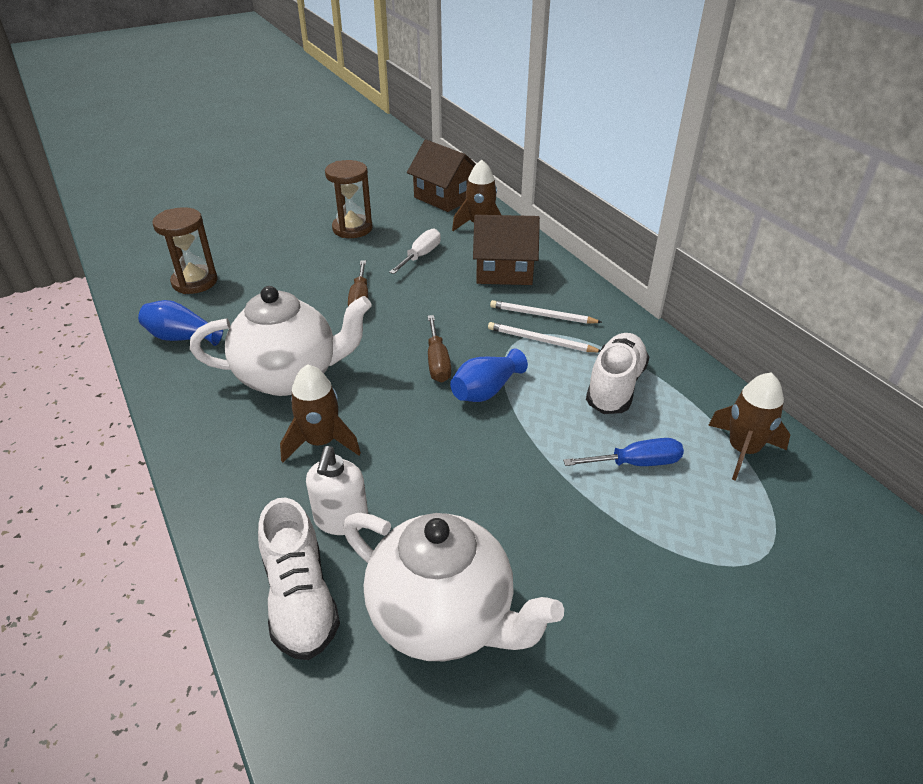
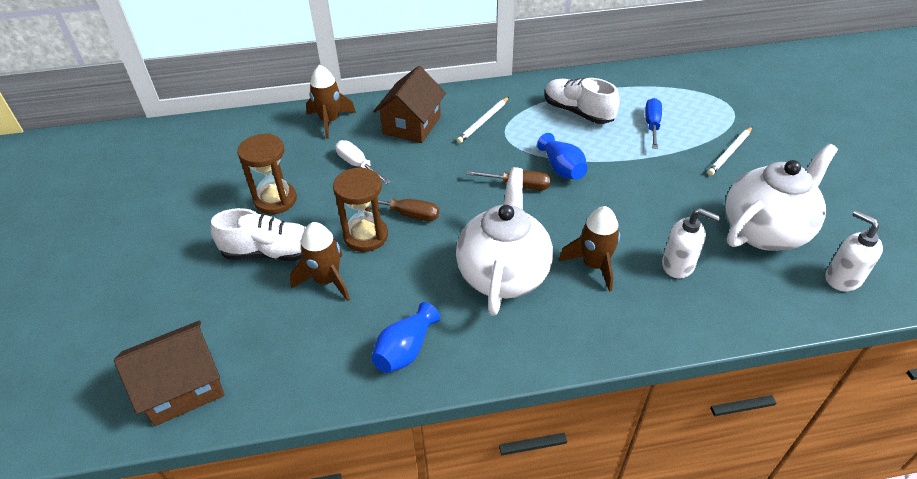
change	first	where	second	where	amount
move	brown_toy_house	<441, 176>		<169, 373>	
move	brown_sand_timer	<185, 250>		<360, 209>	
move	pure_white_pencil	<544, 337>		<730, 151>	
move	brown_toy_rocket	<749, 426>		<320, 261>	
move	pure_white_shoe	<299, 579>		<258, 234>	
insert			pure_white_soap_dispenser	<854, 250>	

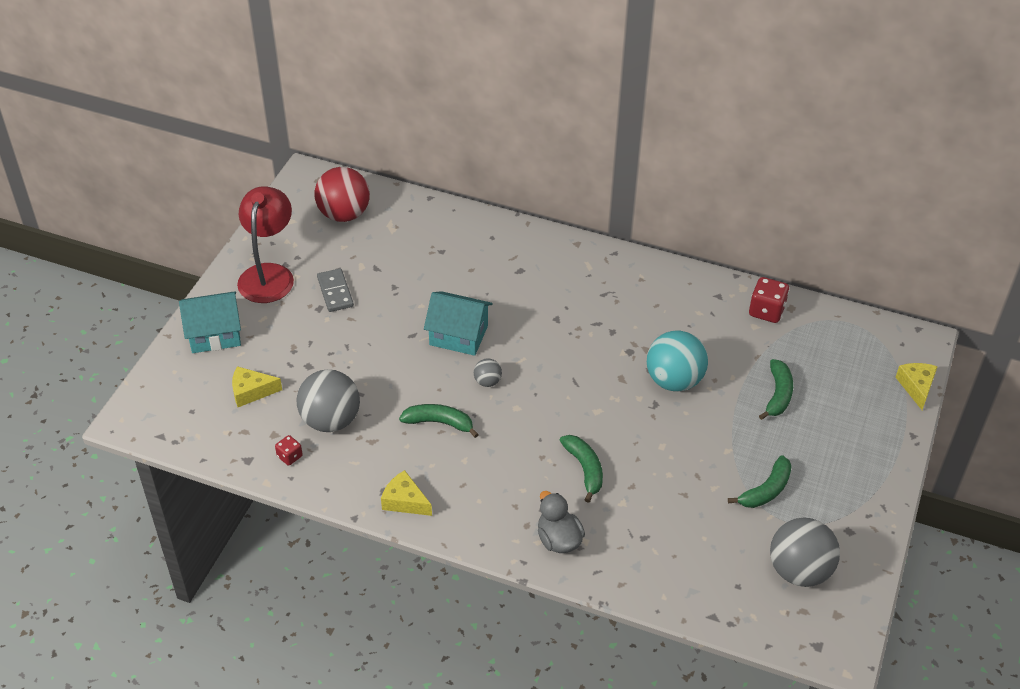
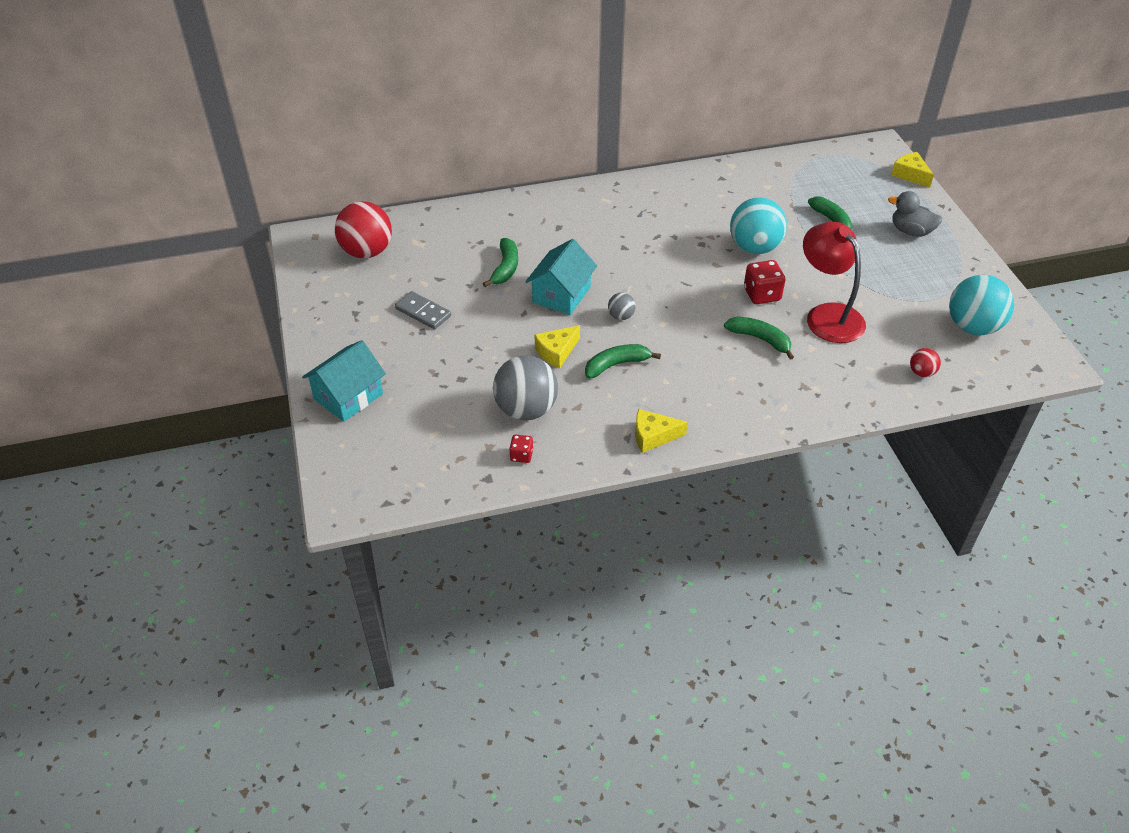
change	first	where	second	where	amount
move	red_desk_lamp	<265, 244>		<834, 282>	
move	red_die	<769, 300>		<764, 282>	
rotate	aqua_toy_house	<458, 323>		<561, 277>	45 degrees counterclockwise
move	bright_yellow_cheese_wedge	<257, 386>		<557, 346>	
move	leaf-green_toy_banana	<760, 481>		<500, 262>	
move	ash-grey_duck	<561, 522>		<915, 214>	
recolor	ash-grey_sphere	<805, 552>	aqua_sphere	<981, 305>	
insert			red_sphere	<925, 362>	

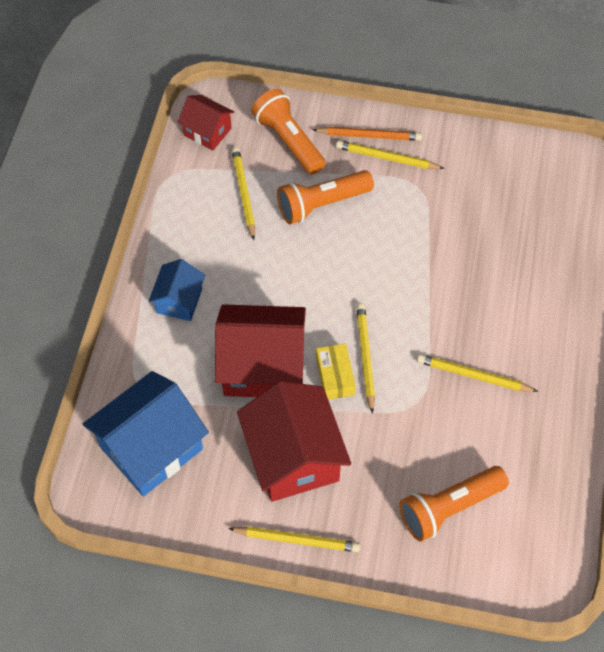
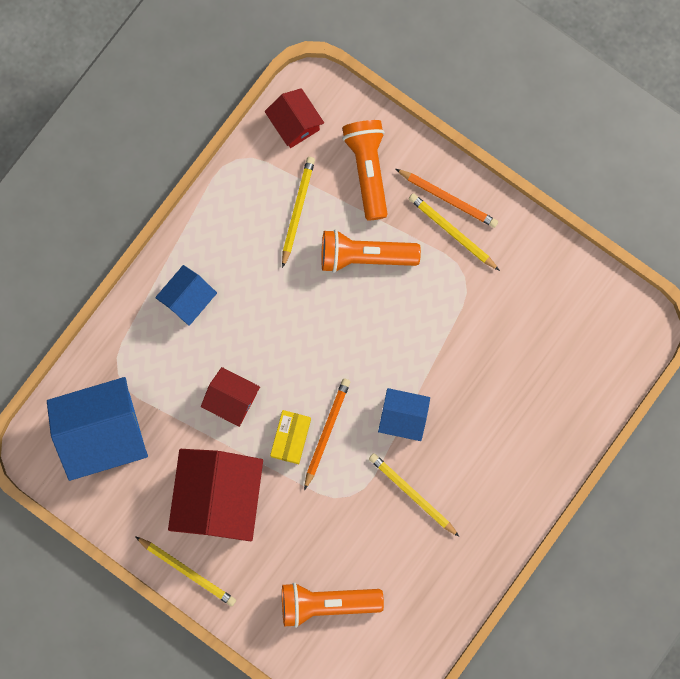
change	first	where	second	where	amount
recolor	bright_yellow_pencil	<365, 358>	orange_pencil	<327, 434>	
resize	red_toy_house	<260, 350>		<230, 397>	x0.54
insert			cobalt_toy_house	<404, 414>	

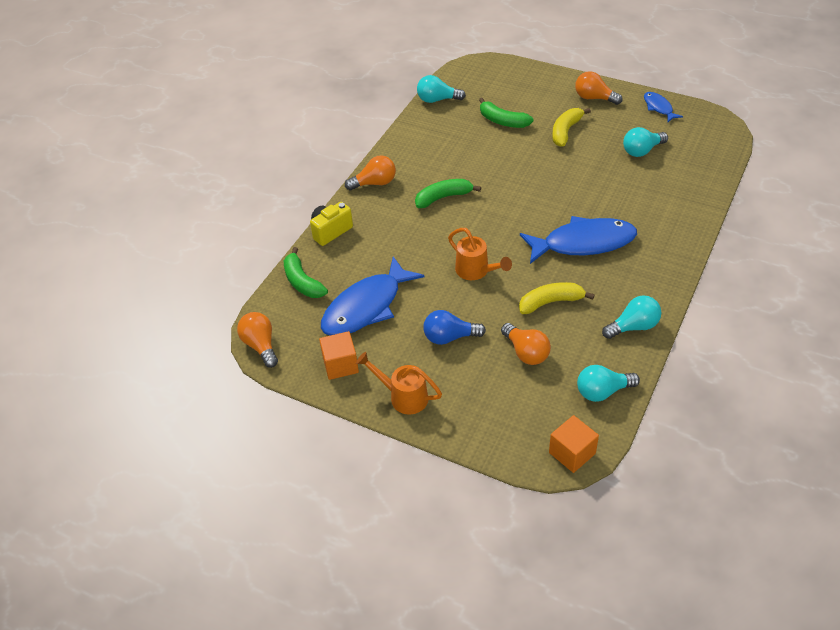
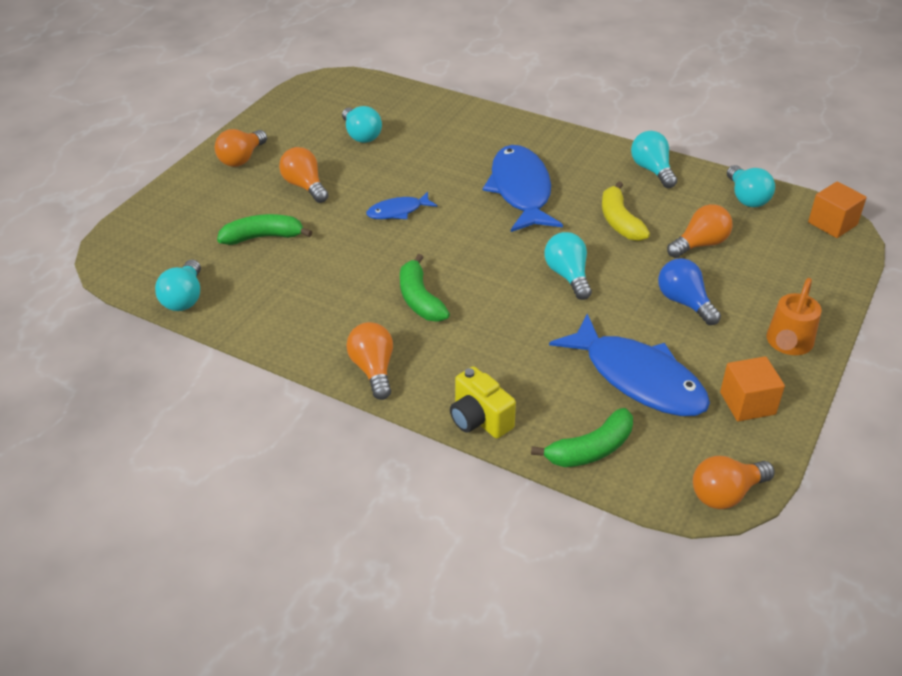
change	first	where	second	where	amount
move	cobalt_fish	<663, 107>		<401, 205>	
rotate	leaf-green_toy_banana	<506, 113>		<264, 229>	135 degrees counterclockwise
replace	bright_yellow_toy_banana	<571, 127>	orange_bulb	<304, 175>	
replace	orange_watering_pot	<480, 254>	aqua_bulb	<568, 266>	
rotate	cobalt_bulb	<454, 327>		<689, 291>	150 degrees clockwise

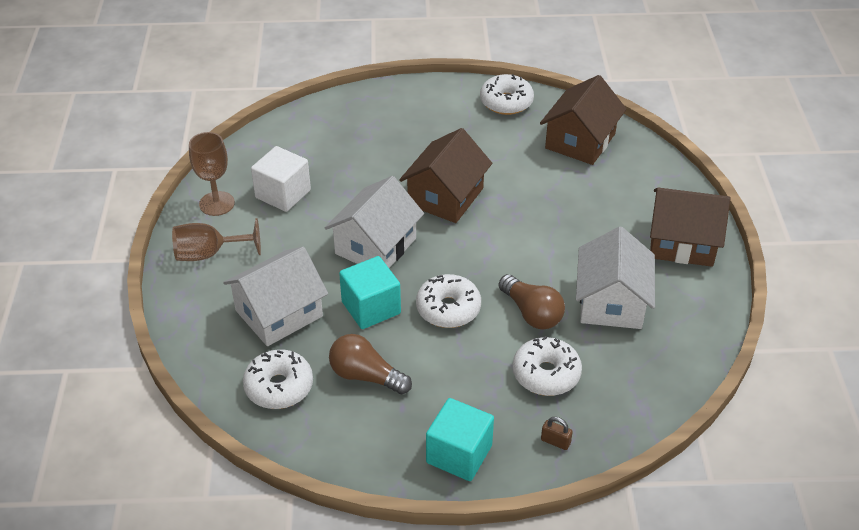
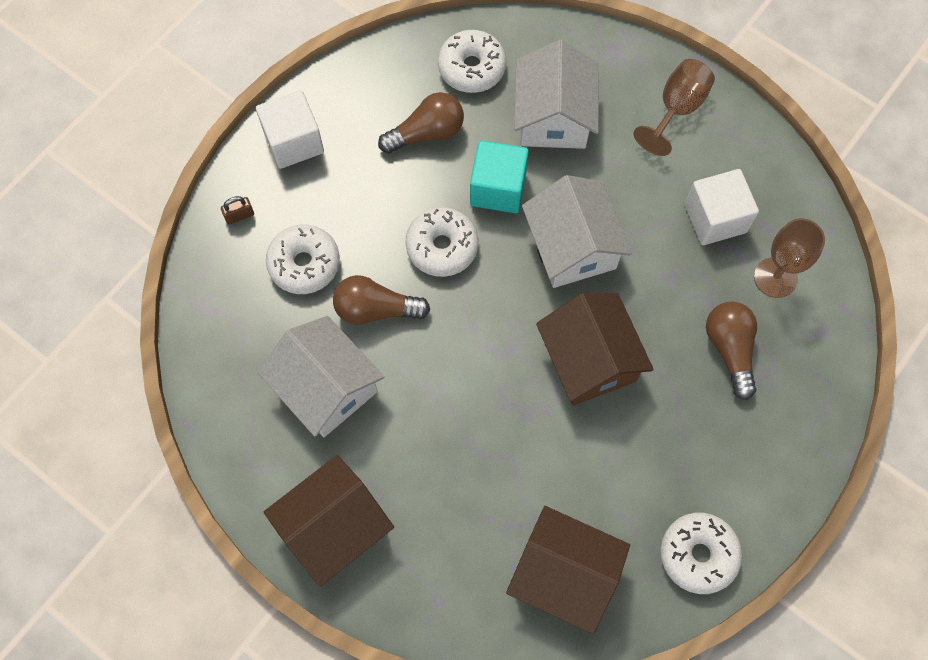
change	first	where	second	where	amount
rotate	brown_toy_house	<583, 120>		<568, 570>	45 degrees counterclockwise
move	brown_chalice	<212, 174>		<789, 258>	
recolor	aqua_block	<460, 439>	pure_white_block	<290, 129>	
insert			brown_bulb	<731, 350>	

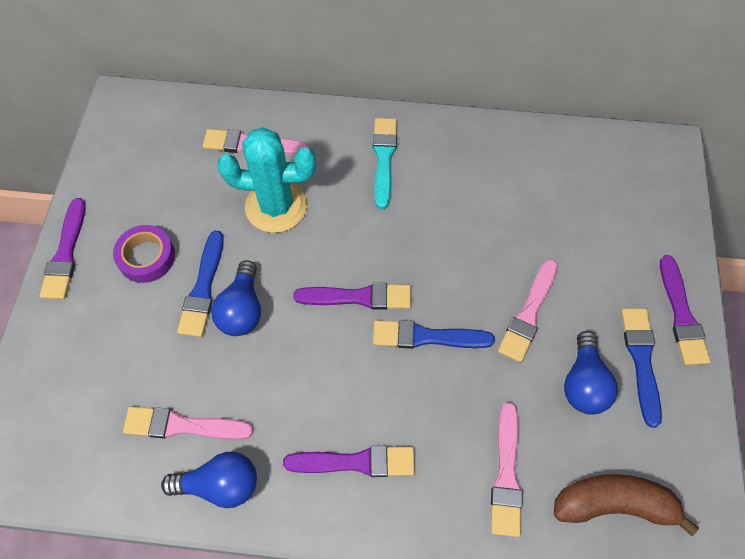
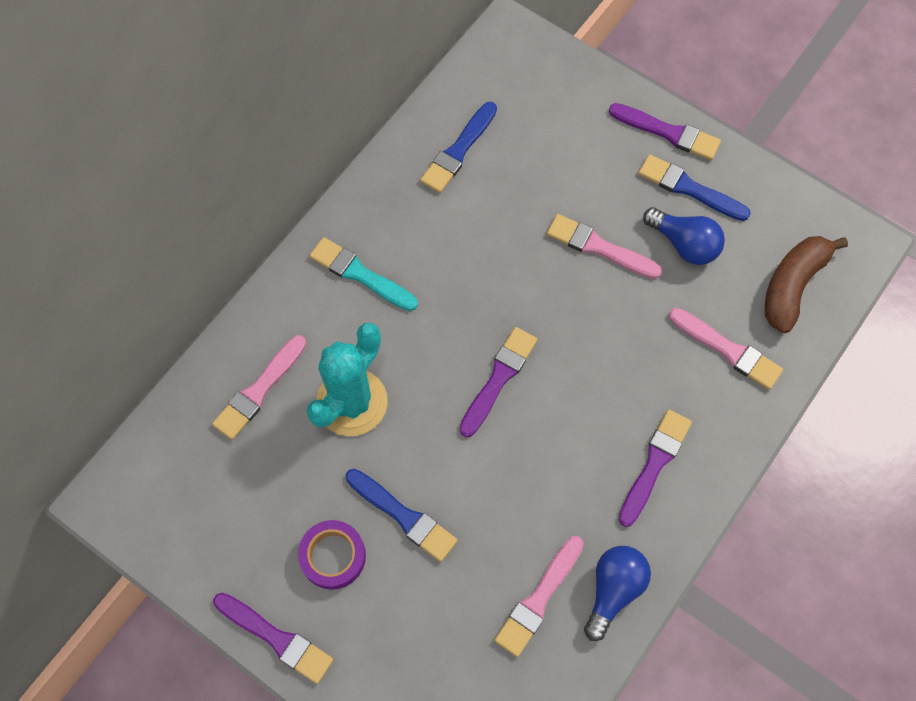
change	first	where	second	where	amount
rotate	pink_brush	<528, 311>		<604, 246>	150 degrees clockwise
delete	cobalt_bulb	<236, 298>			
move	cobalt_brush	<434, 334>		<458, 147>	

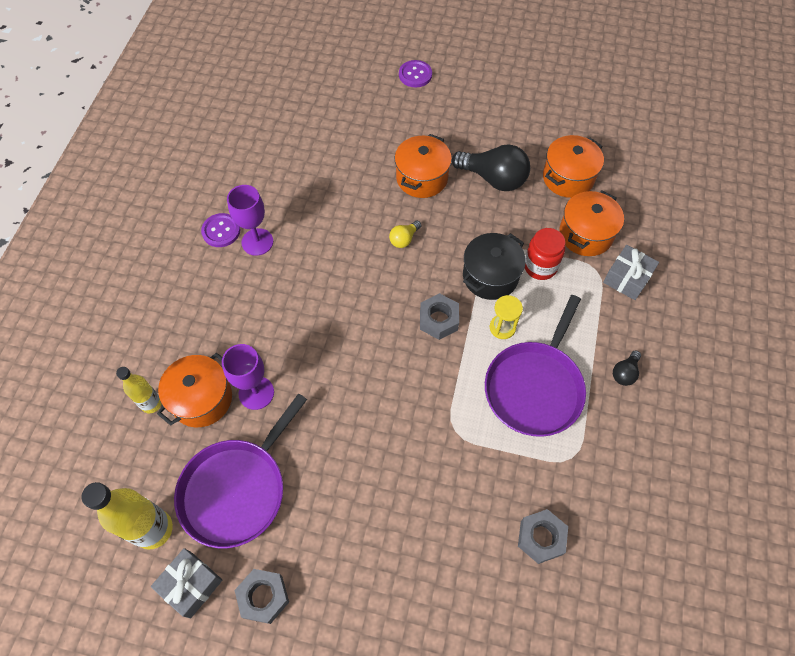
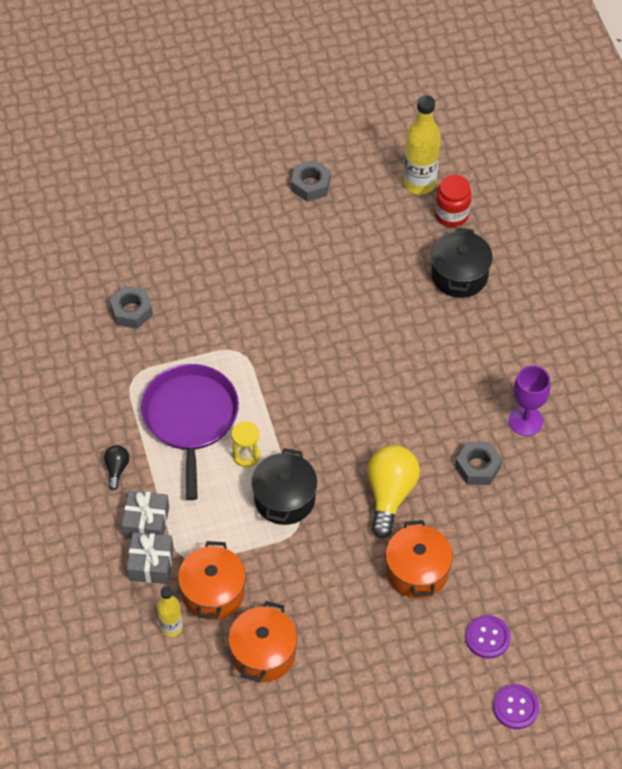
change	first	where	second	where	amount
delete	ebony_bulb	<491, 167>			
move	royal_purple_sewing_button	<220, 230>		<488, 637>	
resize	bright_yellow_bulb	<405, 234>		<393, 491>	x2.06
move	red_jam_jar	<545, 254>		<453, 201>	
move	ash-grey_hex_nut	<439, 316>		<478, 463>	
delete	royal_purple_chalice	<248, 377>			
recolor	orange_pot	<194, 390>	ebony_pot	<461, 263>	
move	bright_yellow_flask	<138, 390>		<170, 611>	
delete	royal_purple_skillet	<240, 471>			
move	ash-grey_wrapped_gift	<186, 583>		<145, 514>	

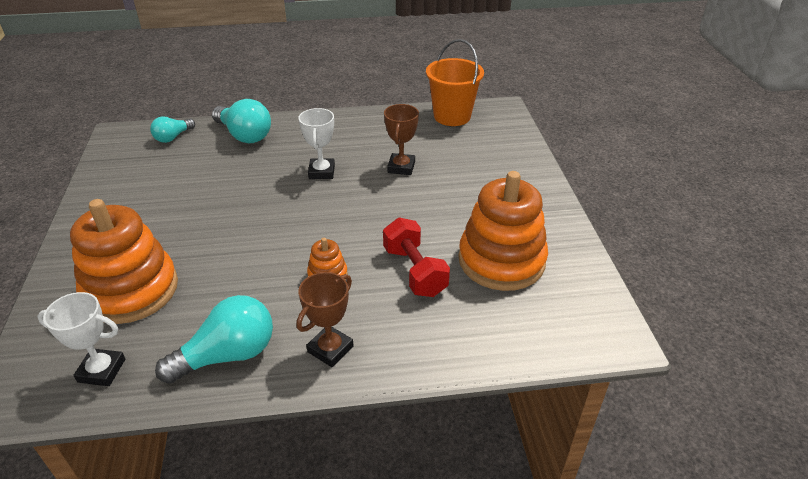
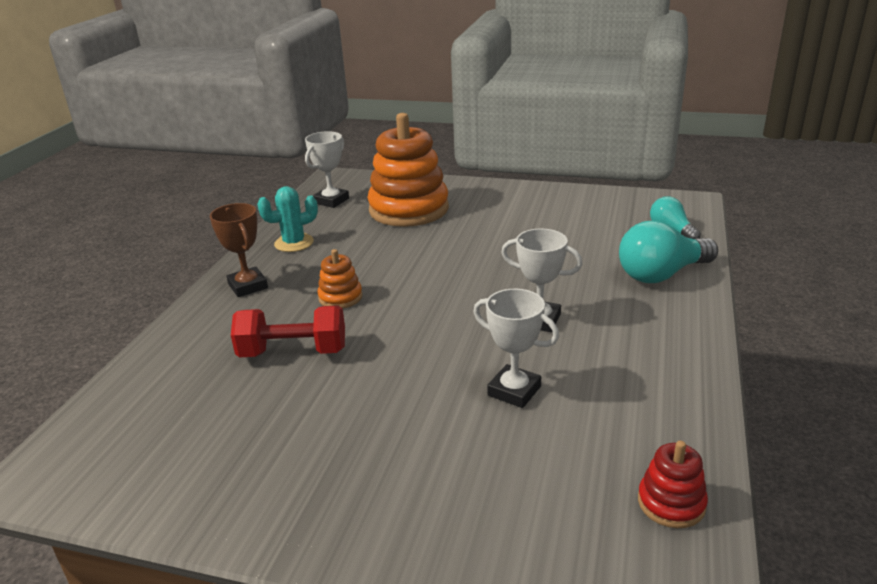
change	first	where	second	where	amount
replace	orange_sand_bucket	<455, 82>	red_ring_stacker	<673, 484>	
recolor	brown_trophy	<401, 139>	pure_white_trophy	<516, 348>	
delete	orange_ring_stacker	<503, 231>			
replace	aqua_bulb	<214, 339>	aqua_saguaro_cactus	<287, 219>	

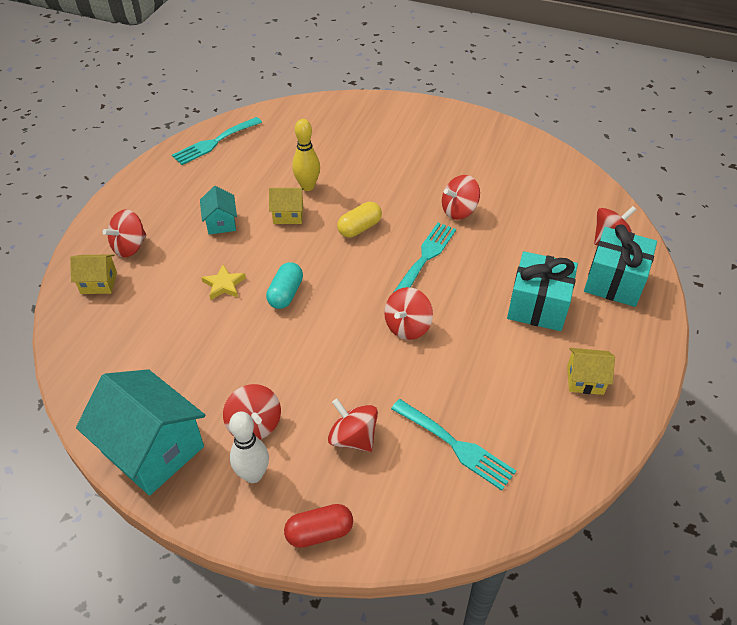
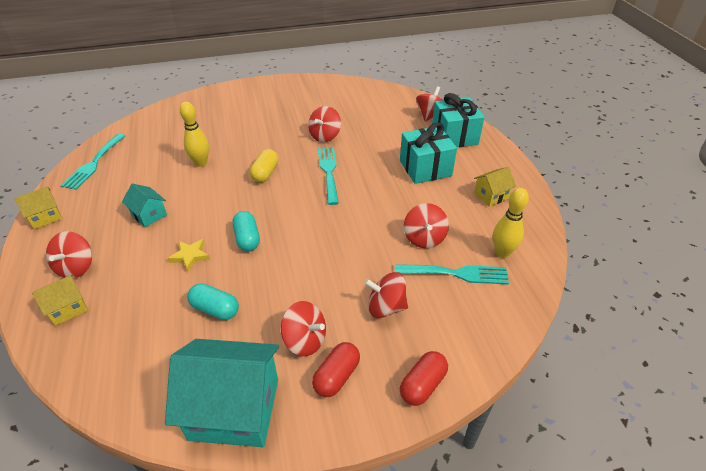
change	first	where	second	where	amount
move	bright_yellow_toy_house	<286, 206>		<38, 208>	
move	red_spinning_top	<408, 313>		<426, 225>	
replace	pure_white_tenpin	<249, 447>	red_pill	<336, 369>	
insert			bright_yellow_tenpin	<511, 223>	
insert			aqua_pill	<213, 301>	

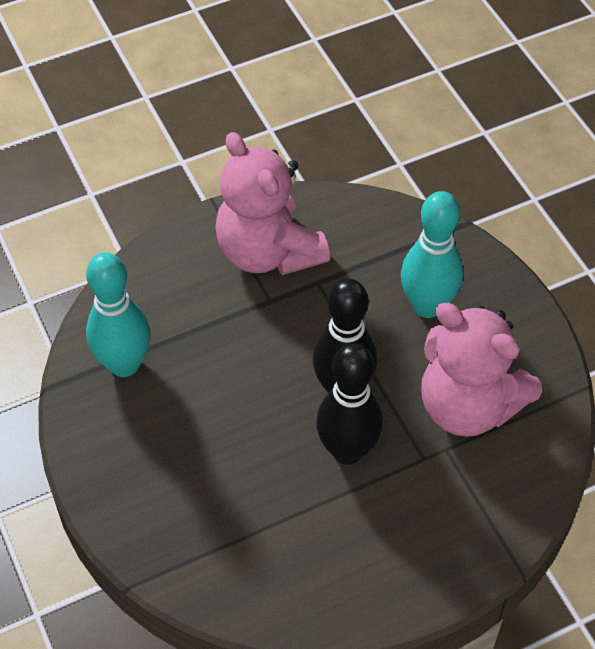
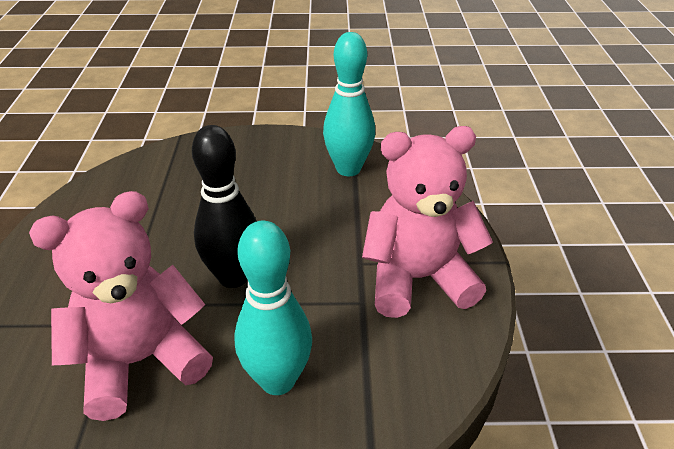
change	first	where	second	where	amount
delete	ebony_tenpin	<349, 404>			

